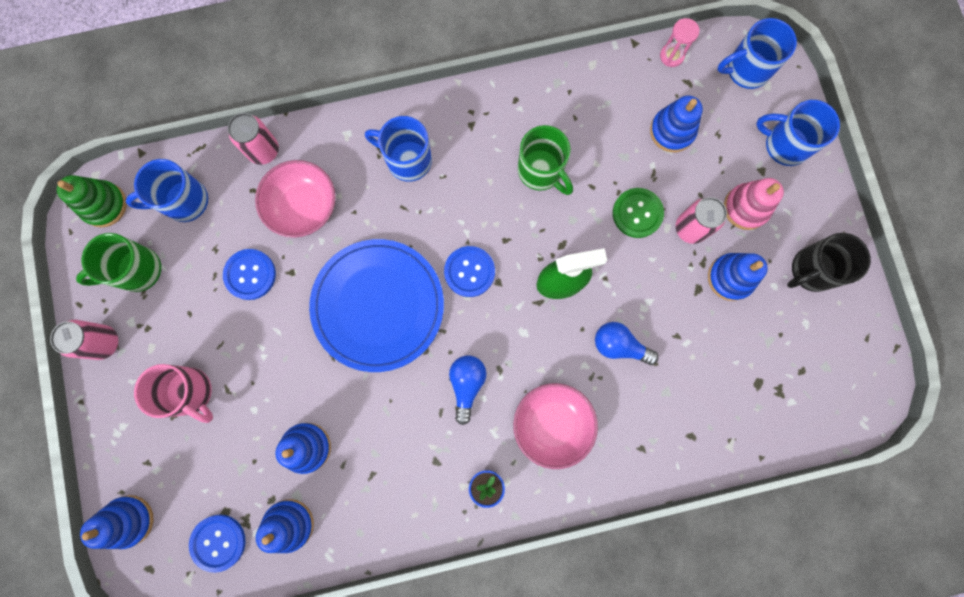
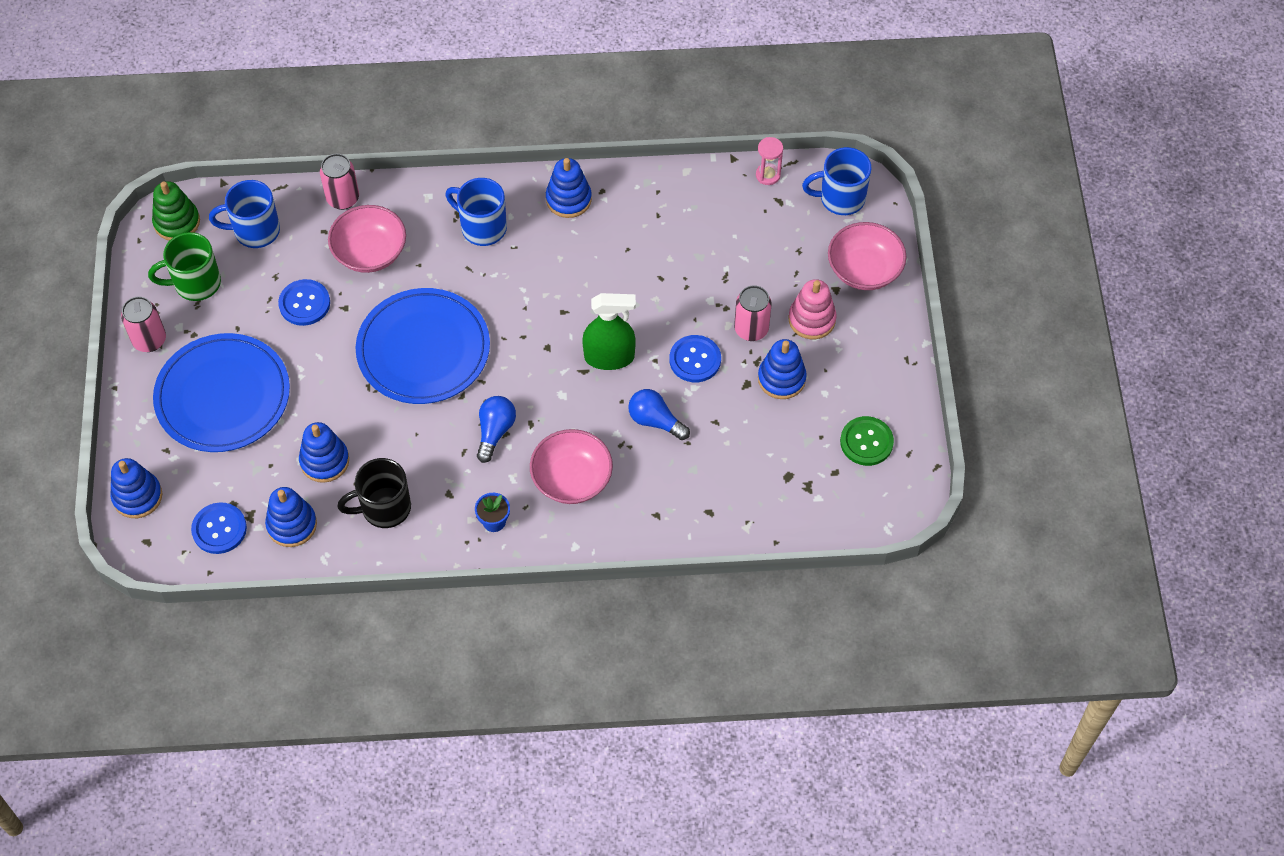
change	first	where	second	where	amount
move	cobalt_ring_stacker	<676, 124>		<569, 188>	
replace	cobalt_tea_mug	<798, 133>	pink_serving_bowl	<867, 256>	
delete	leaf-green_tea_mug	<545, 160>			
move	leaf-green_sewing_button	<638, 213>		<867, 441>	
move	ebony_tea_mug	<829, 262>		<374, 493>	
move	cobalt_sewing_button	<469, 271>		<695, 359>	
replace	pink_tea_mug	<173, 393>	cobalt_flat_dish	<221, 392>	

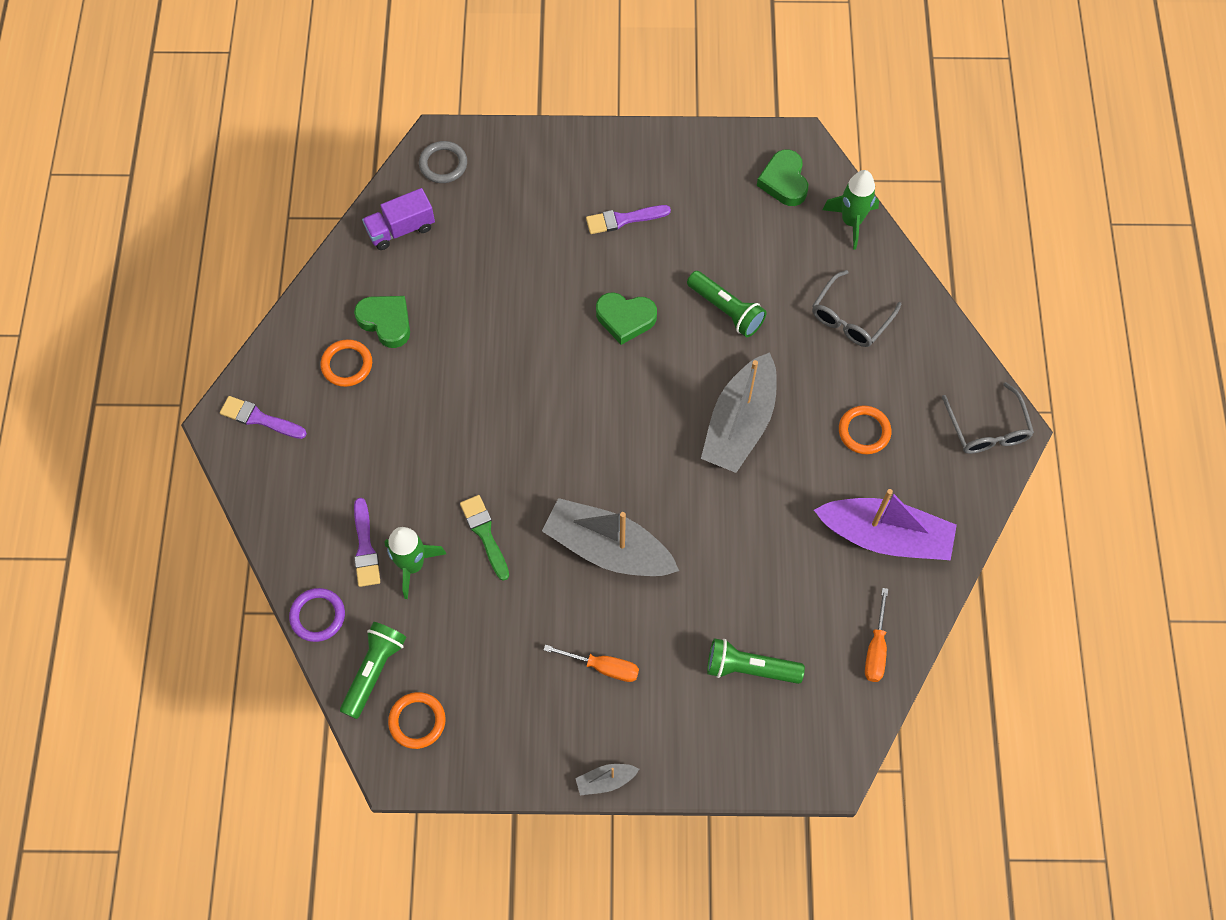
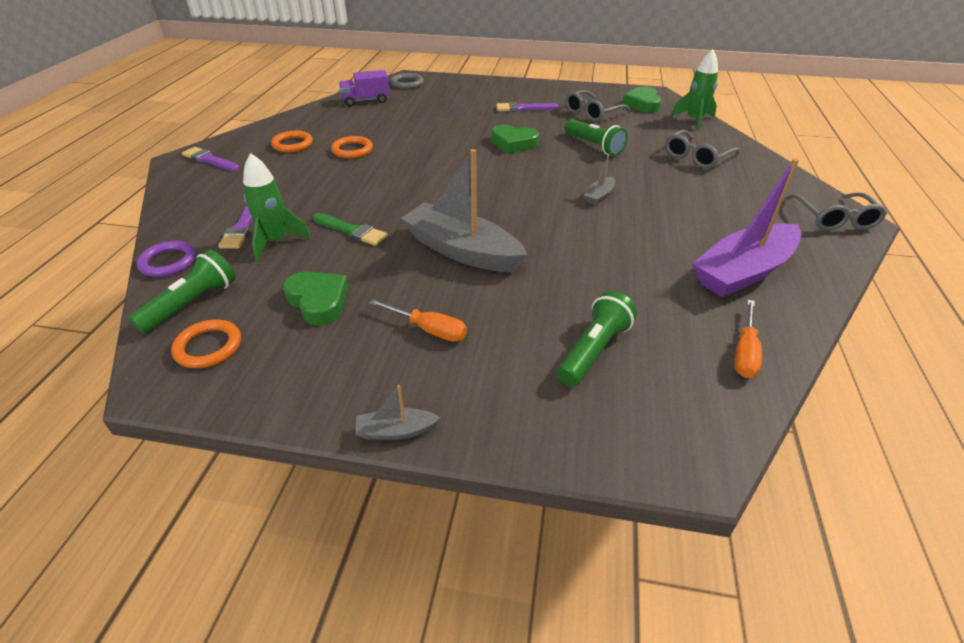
change	first	where	second	where	amount
move	leaf-green_heart	<382, 322>		<316, 298>	
resize	ash-grey_toy_boat	<739, 412>		<599, 180>	x0.43
move	orange_hoop	<865, 430>		<352, 147>	
rotate	royal_purple_toy_boat	<885, 524>		<746, 227>	120 degrees clockwise
rotate	leaf-green_brush	<484, 538>		<350, 229>	135 degrees clockwise
rotate	leaf-green_flashlight	<756, 661>		<597, 339>	105 degrees clockwise
insert			ash-grey_eyeglasses	<598, 106>	

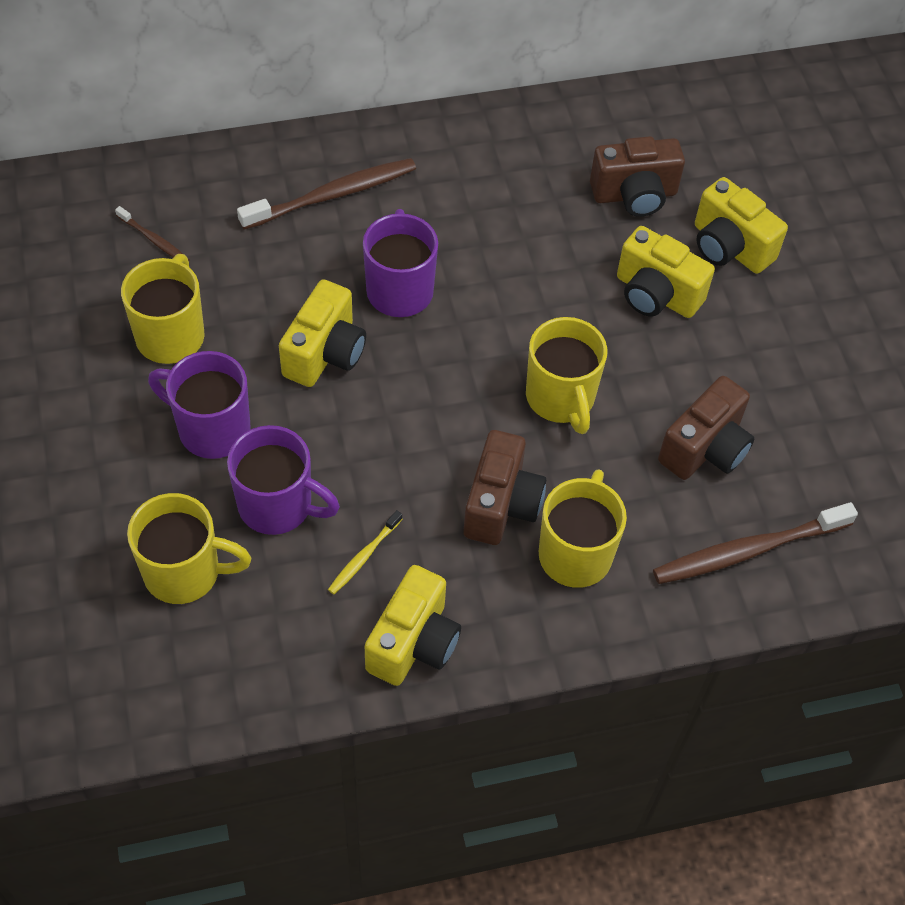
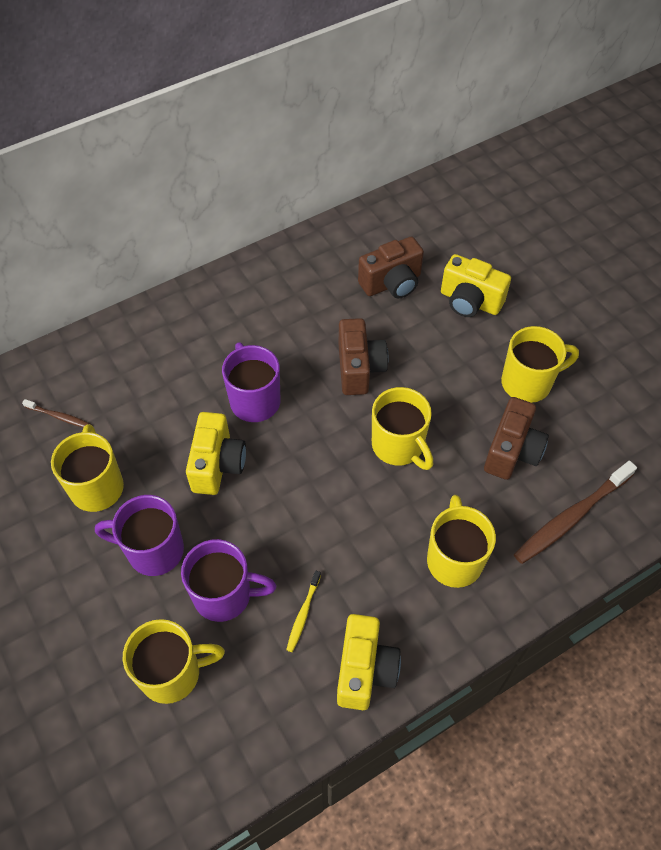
change	first	where	second	where	amount
delete	brown_dental_brush	<326, 194>			
delete	bright_yellow_camera	<666, 272>			
move	brown_camera	<504, 487>		<363, 356>	
insert			bright_yellow_tea_mug	<540, 364>	

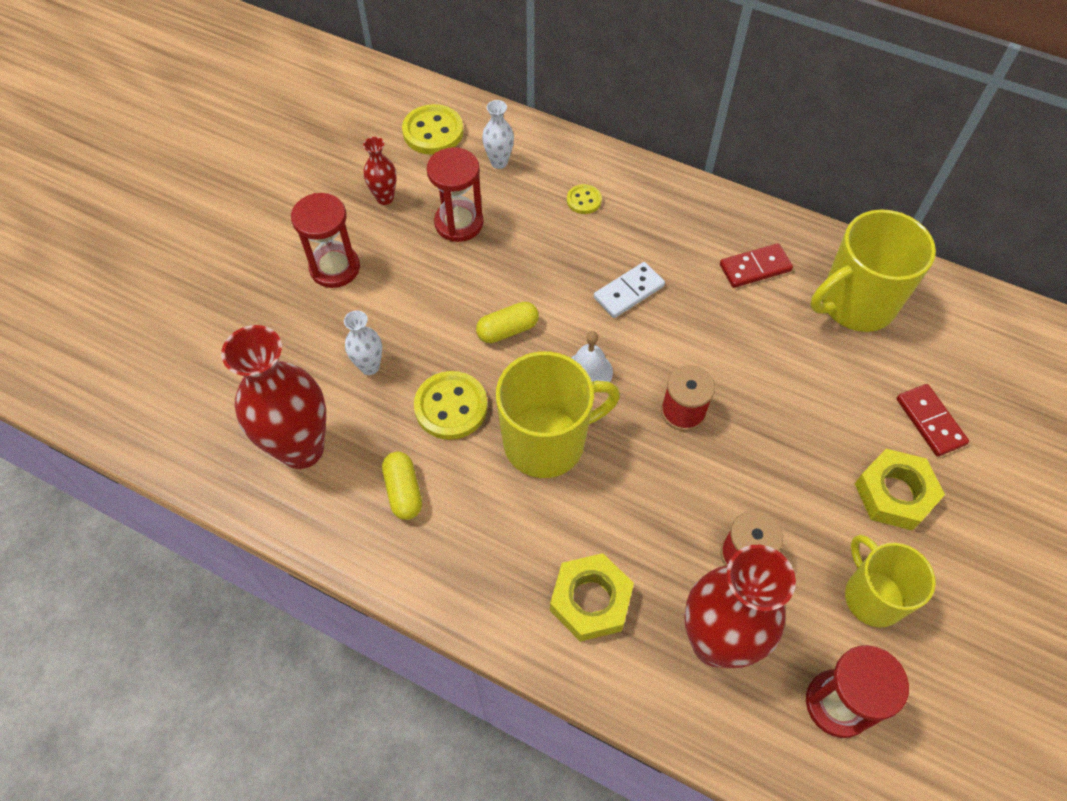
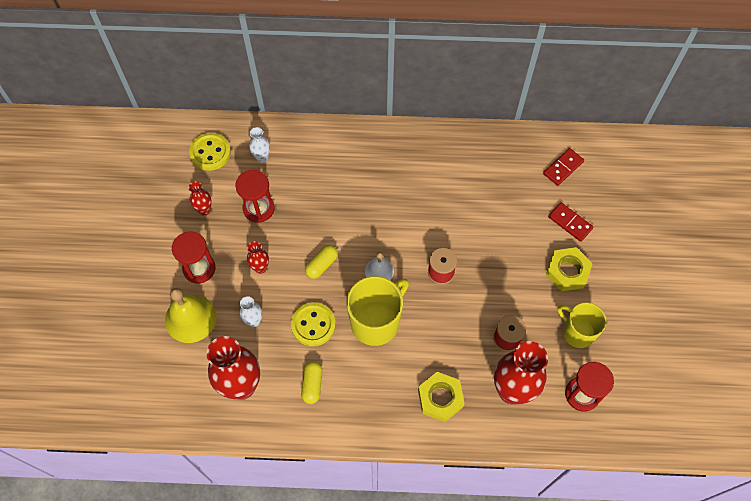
change	first	where	second	where	amount
delete	bright_yellow_sewing_button	<584, 199>			
delete	bright_yellow_tea_mug	<873, 270>			
move	red_domino_tile	<756, 265>		<563, 167>	
delete	pure_white_domino_tile	<629, 290>			
rotate	bright_yellow_pill	<402, 486>		<311, 382>	45 degrees clockwise
insert			red_vase	<258, 257>	
insert			bright_yellow_school_bell	<190, 315>	

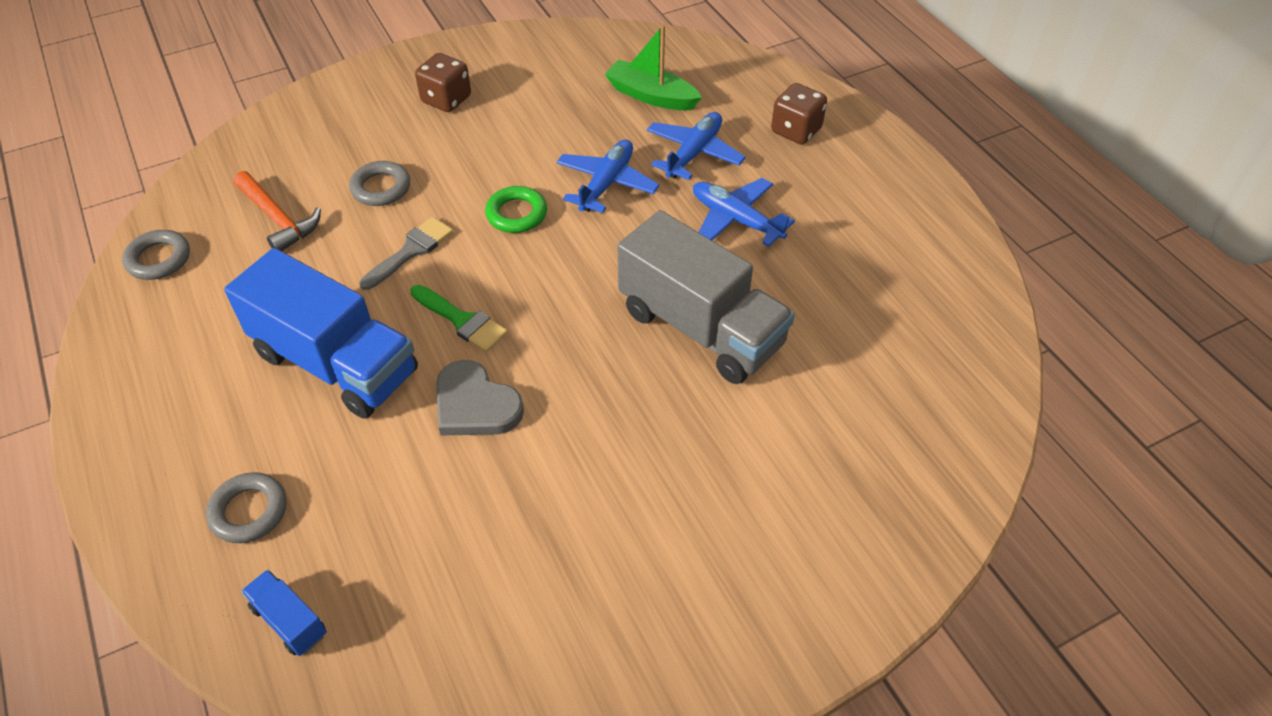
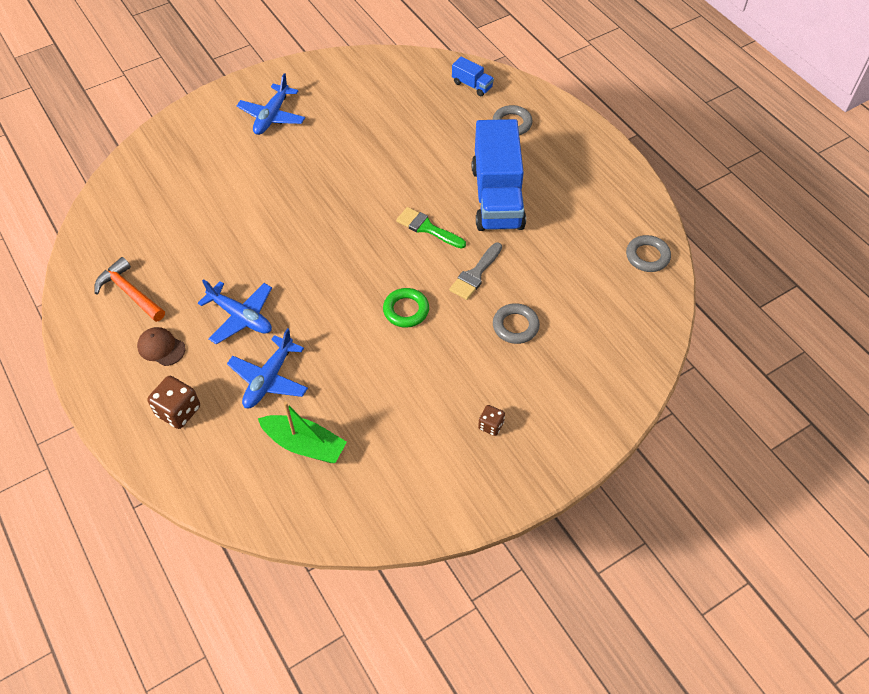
change	first	where	second	where	amount
resize	brown_die	<443, 82>		<491, 420>	x0.59
move	cobalt_plane	<607, 176>		<271, 104>	
move	orange_carpenter's_hammer	<277, 211>		<129, 289>	
delete	ash-grey_lorry	<706, 297>			
rotate	cobalt_lorry	<321, 333>		<499, 175>	120 degrees counterclockwise
delete	ash-grey_heart	<480, 397>			
insert			brown_peaked_cap	<161, 346>	

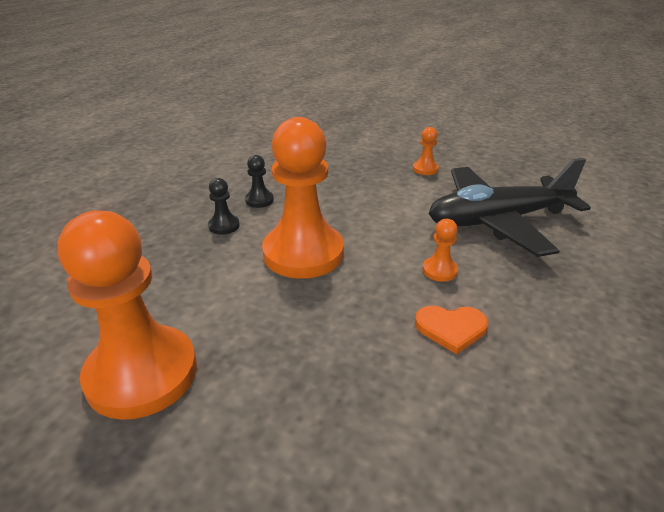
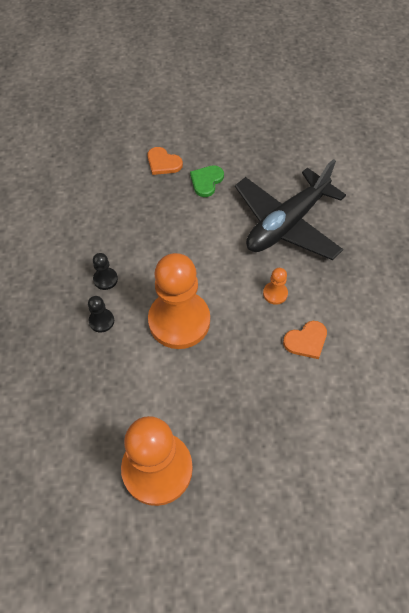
change	first	where	second	where	amount
replace	orange_game_pawn	<426, 151>	leaf-green_heart	<207, 181>	
insert			orange_heart	<165, 161>	

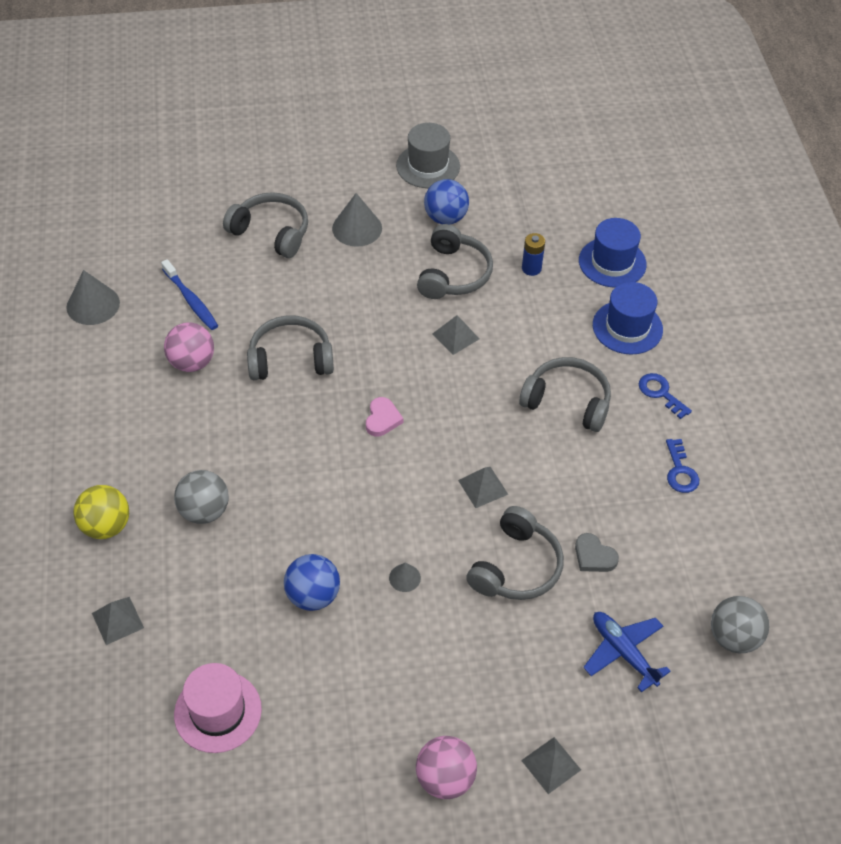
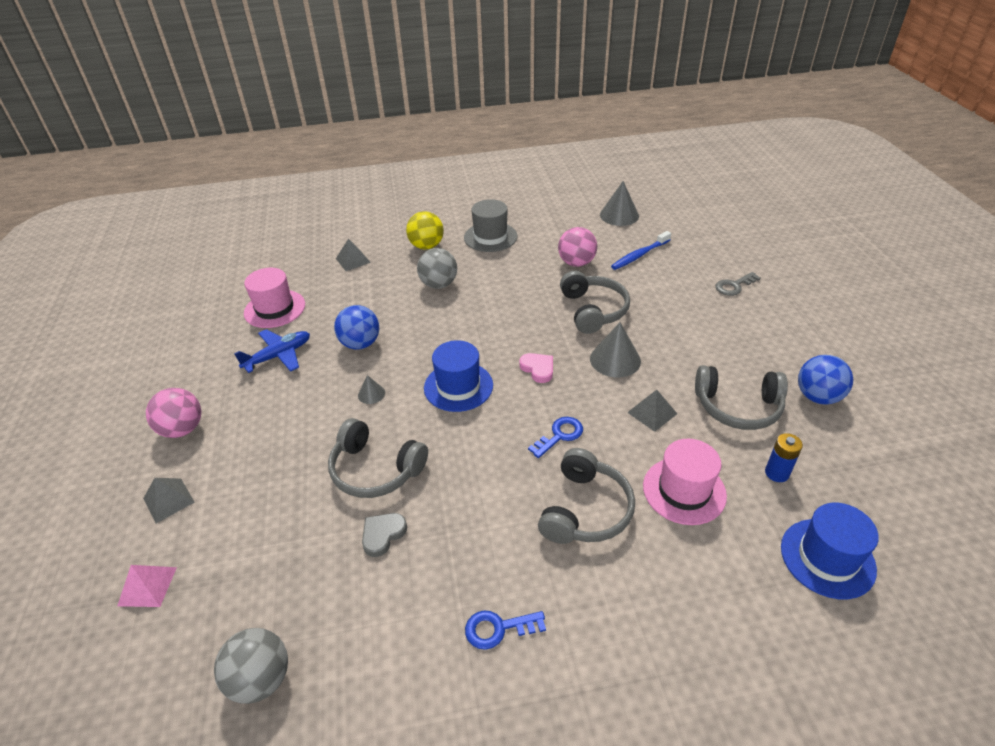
change	first	where	second	where	amount
move	ash-grey_top_hat	<428, 155>		<491, 225>	
replace	ash-grey_headphones	<265, 225>	ash-grey_door_key	<738, 284>	
move	ash-grey_solid_cone	<357, 220>		<615, 350>	
move	cobalt_top_hat	<628, 318>		<458, 376>	
move	cobalt_door_key	<665, 396>		<555, 437>	
rotate	pink_heart	<384, 416>		<536, 368>	135 degrees counterclockwise
delete	ash-grey_solid_pyramid	<483, 487>			
move	cobalt_plane	<627, 652>		<272, 351>	
insert			pink_top_hat	<685, 482>	
insert			pink_solid_pyramid	<147, 586>	

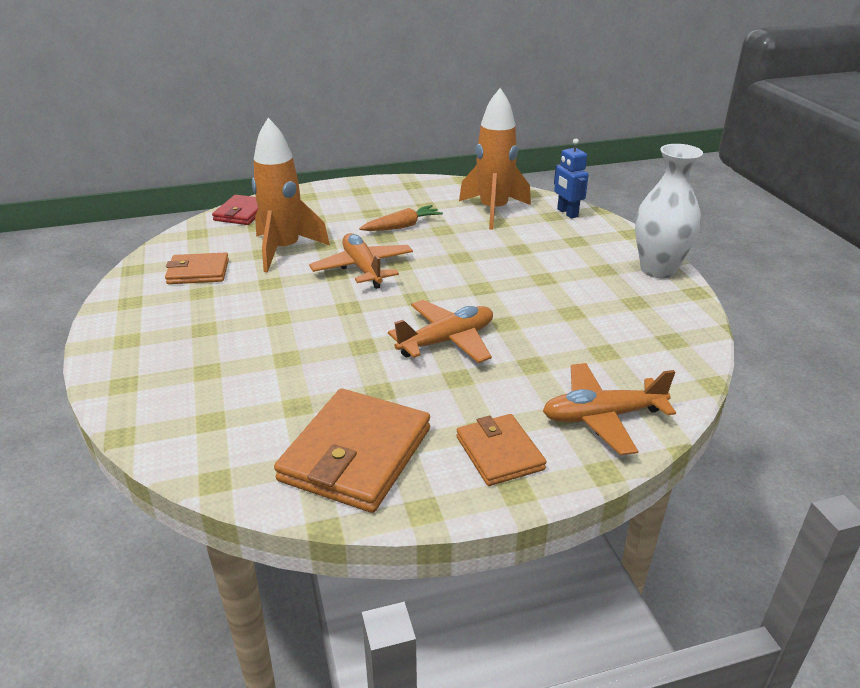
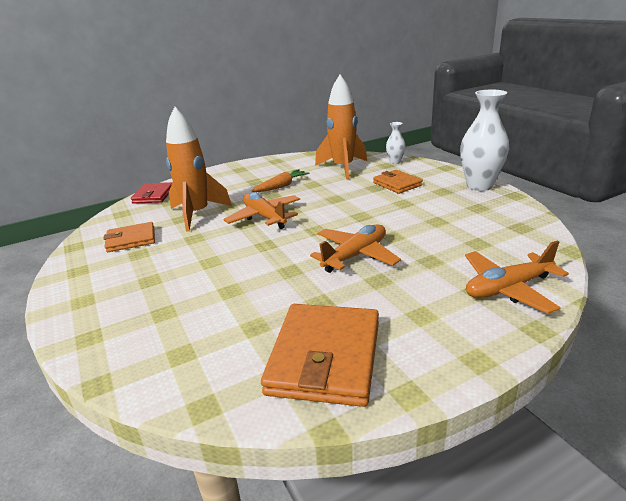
change	first	where	second	where	amount
replace	cobalt_robot_figure	<571, 178>	pure_white_vase	<396, 143>	
move	orange_billfold	<501, 450>		<398, 182>	

